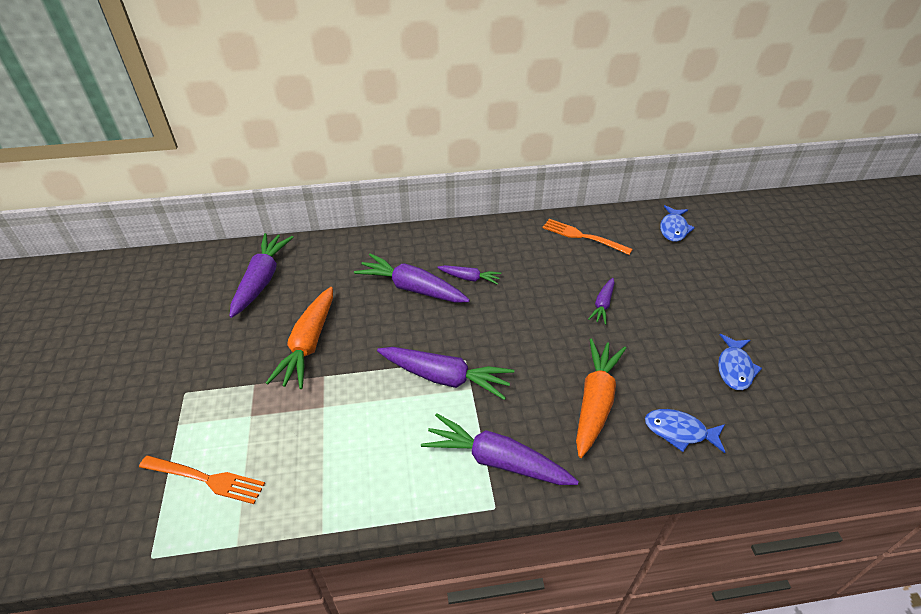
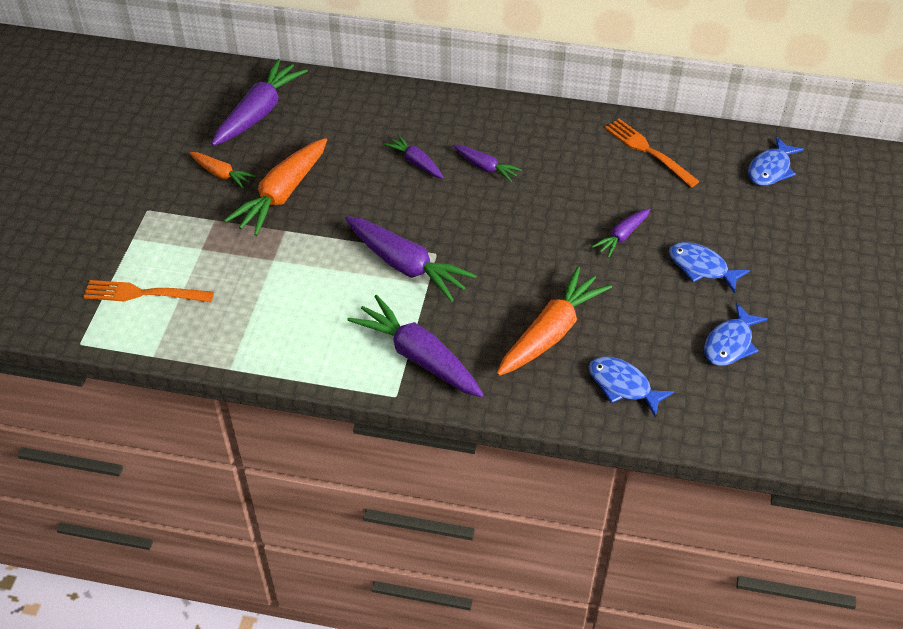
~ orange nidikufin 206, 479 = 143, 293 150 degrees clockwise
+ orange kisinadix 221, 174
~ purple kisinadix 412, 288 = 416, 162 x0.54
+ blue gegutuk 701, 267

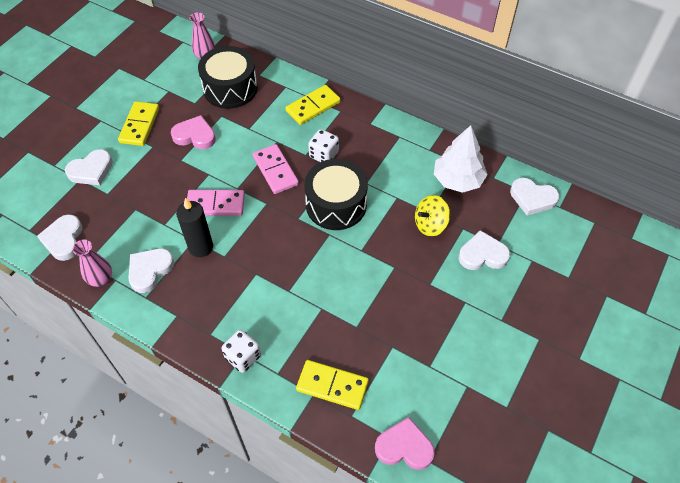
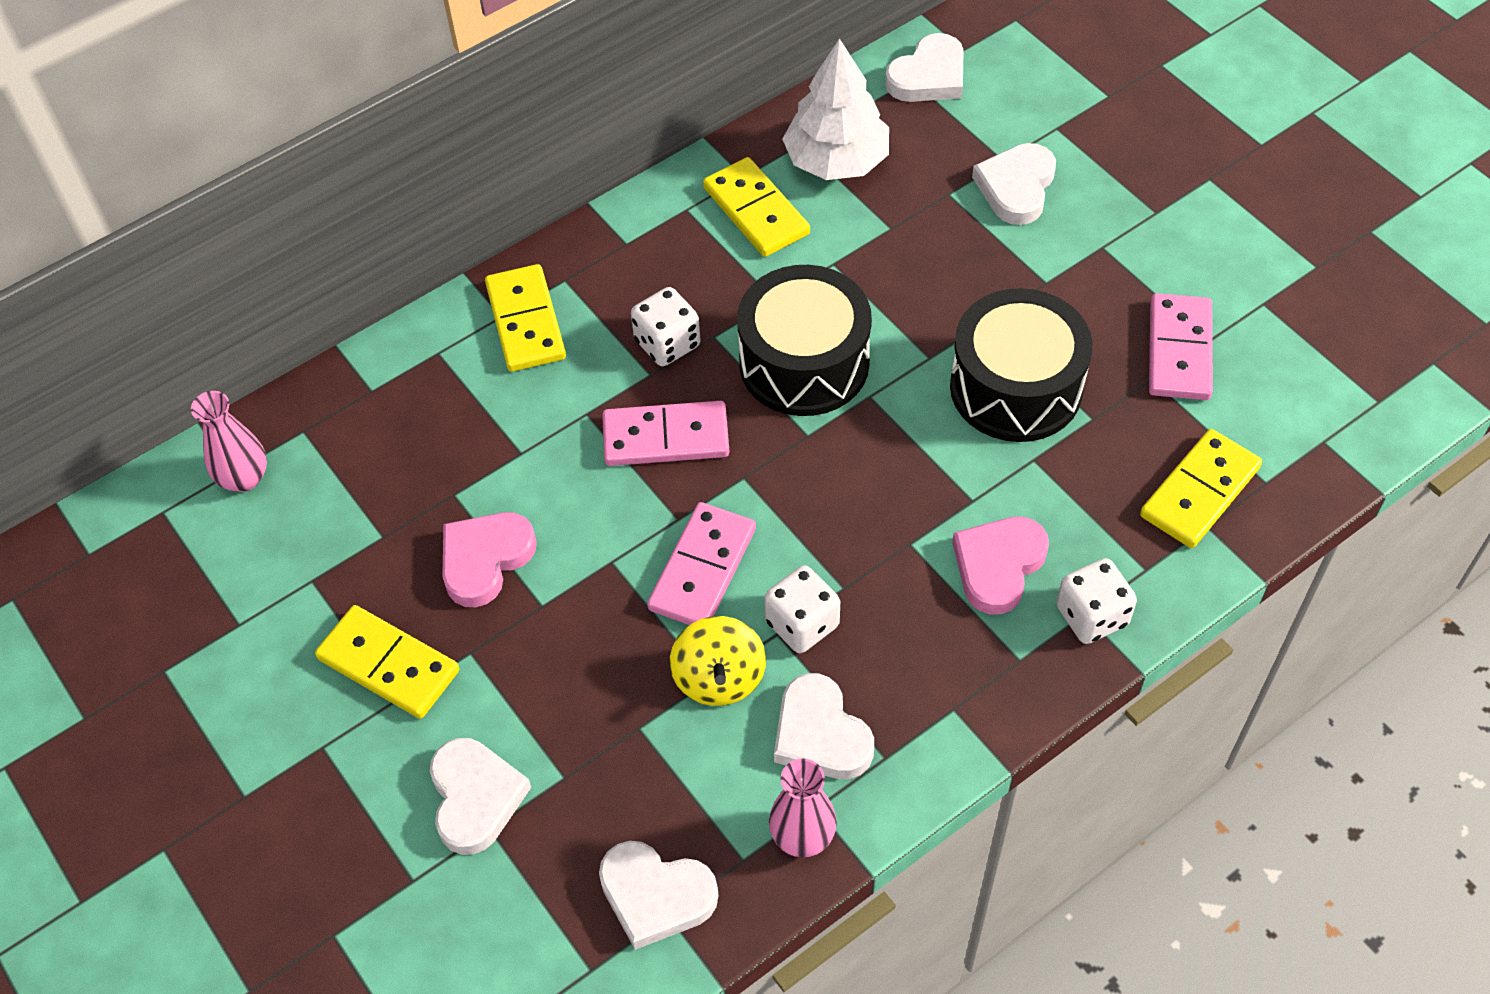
~ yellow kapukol 430, 224 to 719, 678
+ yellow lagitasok 756, 211
~ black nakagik 201, 247 to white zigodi 802, 624
~ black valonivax 230, 88 to 1016, 387
~ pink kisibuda 404, 447 to 998, 566
+ pink lagitasok 1179, 350

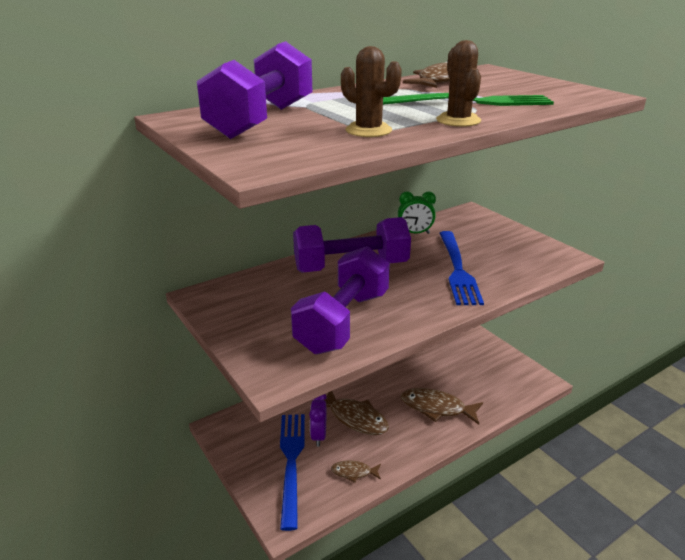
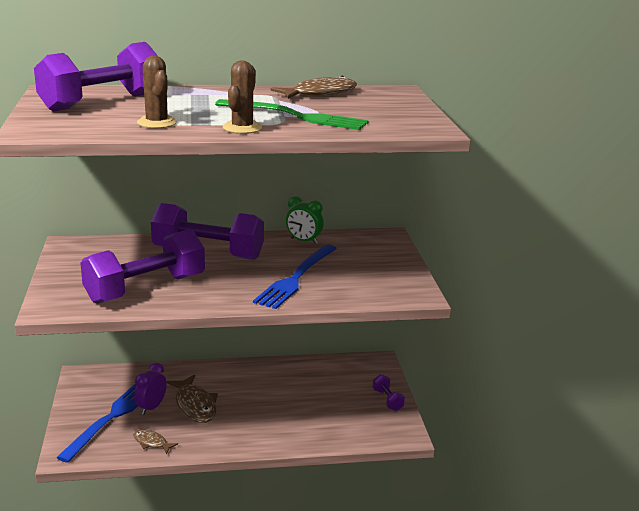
+ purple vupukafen 387, 400
- brown gegutuk 436, 408

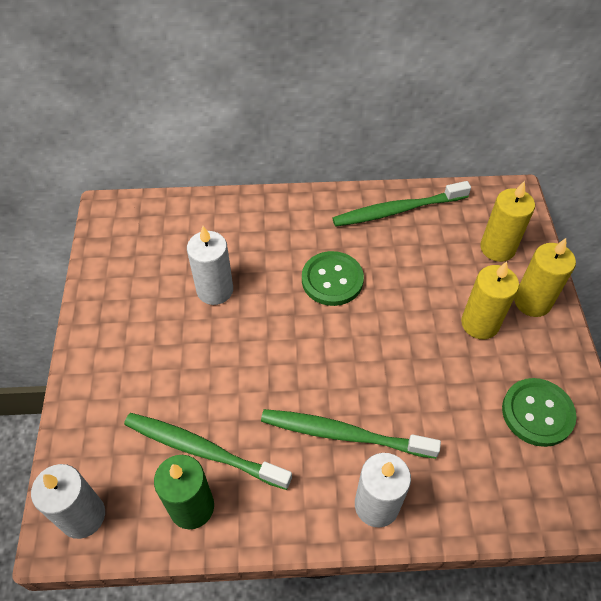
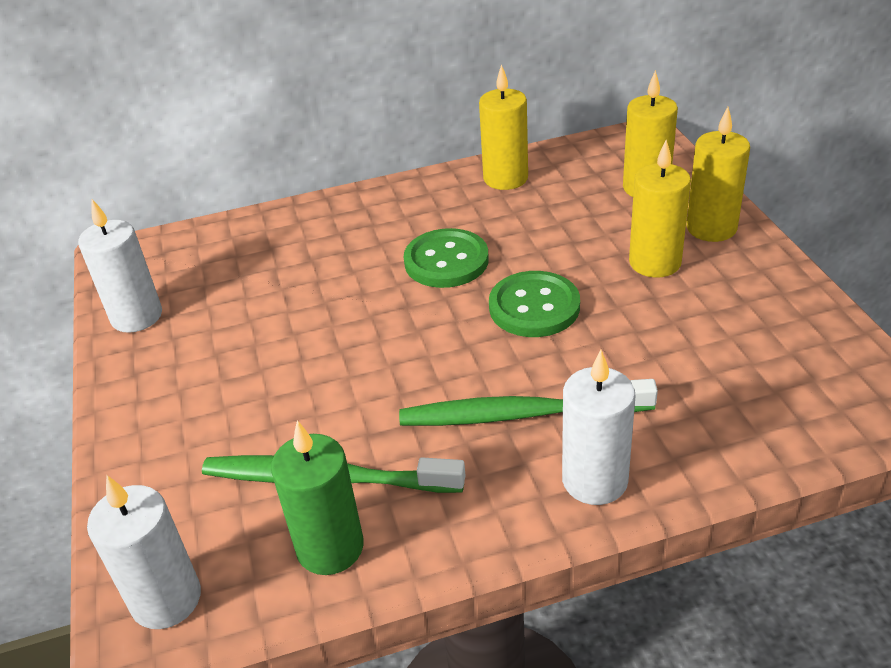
~ white nakagik 215, 290 to 137, 316
~ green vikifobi 397, 210 to yellow nakagik 505, 178
~ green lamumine 537, 413 to 534, 307

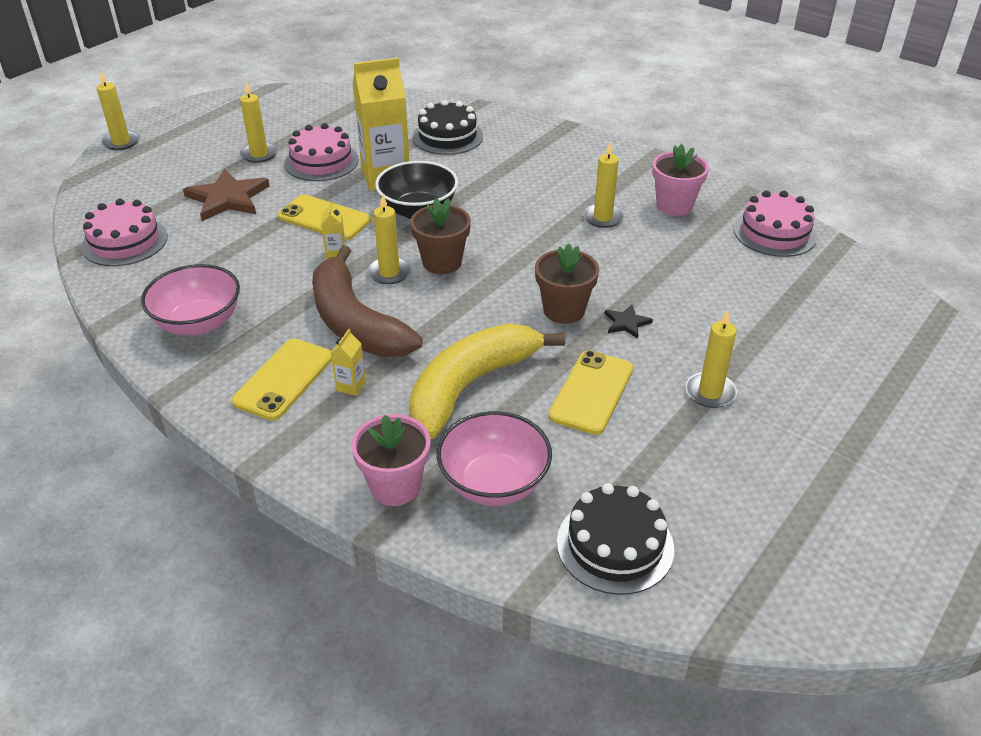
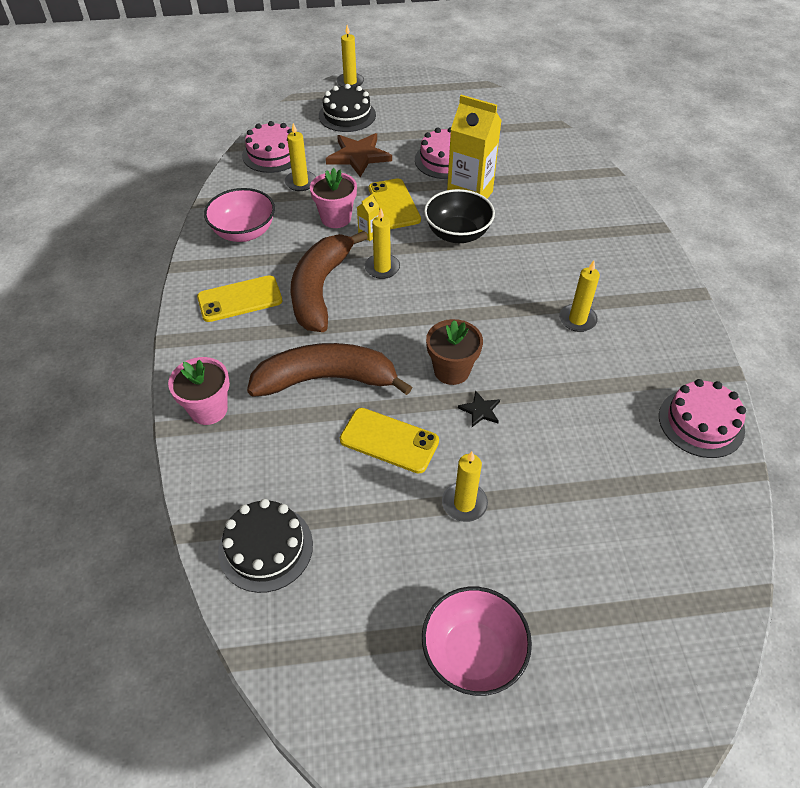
~ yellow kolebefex 470, 386 to brown kolebefex 326, 379
~ yellow nakagik 259, 154 to 300, 182
~ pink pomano 674, 206 to 336, 218
~ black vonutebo 447, 136 to 347, 115
~ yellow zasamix 591, 392 = 389, 440 45 degrees clockwise
~ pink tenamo 494, 483 to 473, 653
- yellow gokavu 351, 386
- brown pomano 442, 262

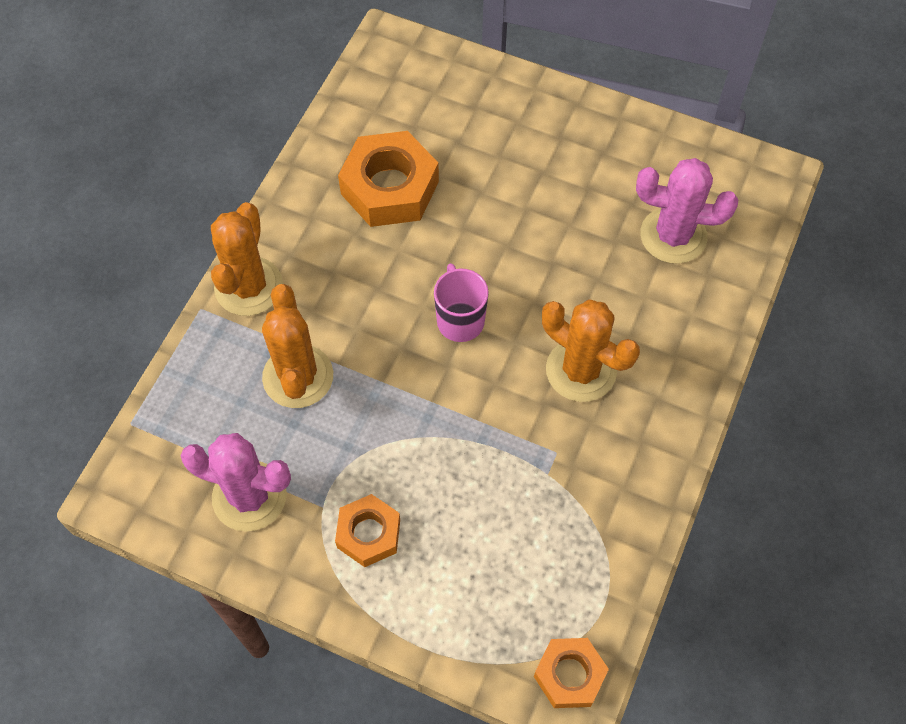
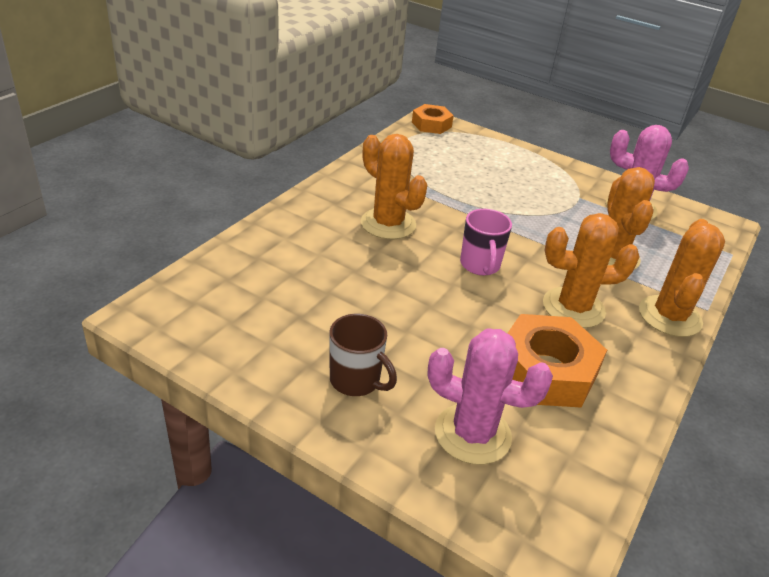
+ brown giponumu 356, 381
~ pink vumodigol 673, 236 to 472, 434
+ orange vumodigol 573, 308
- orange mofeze 368, 534

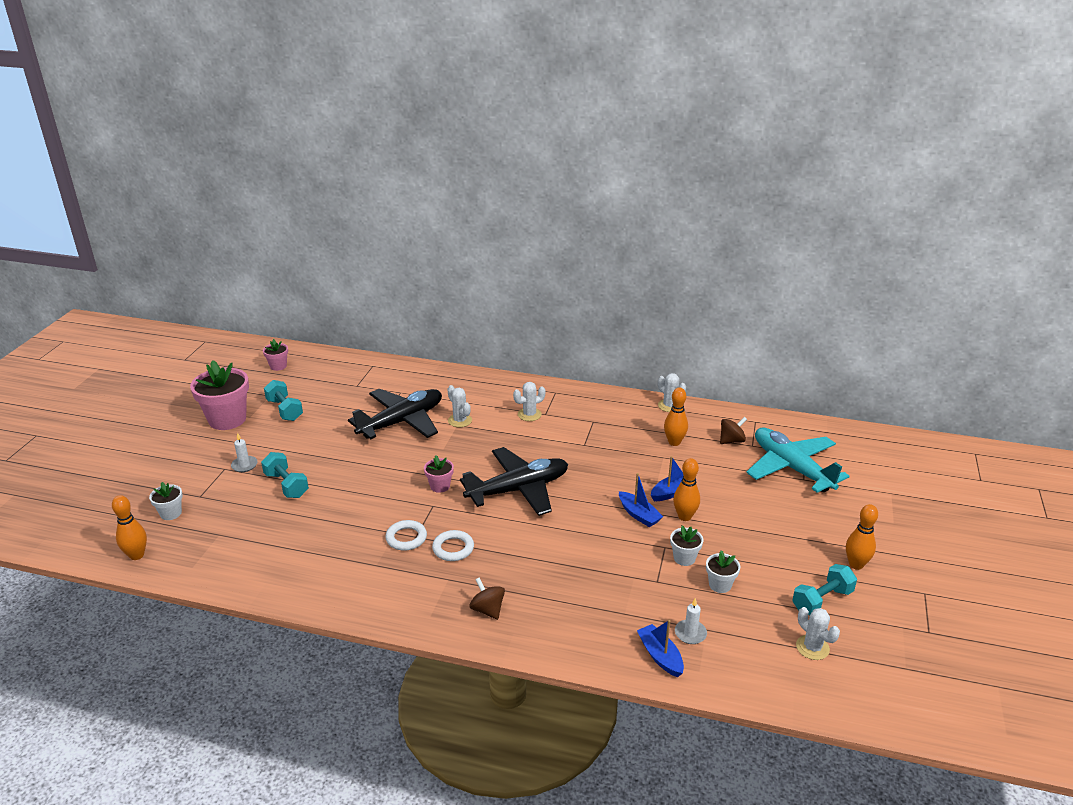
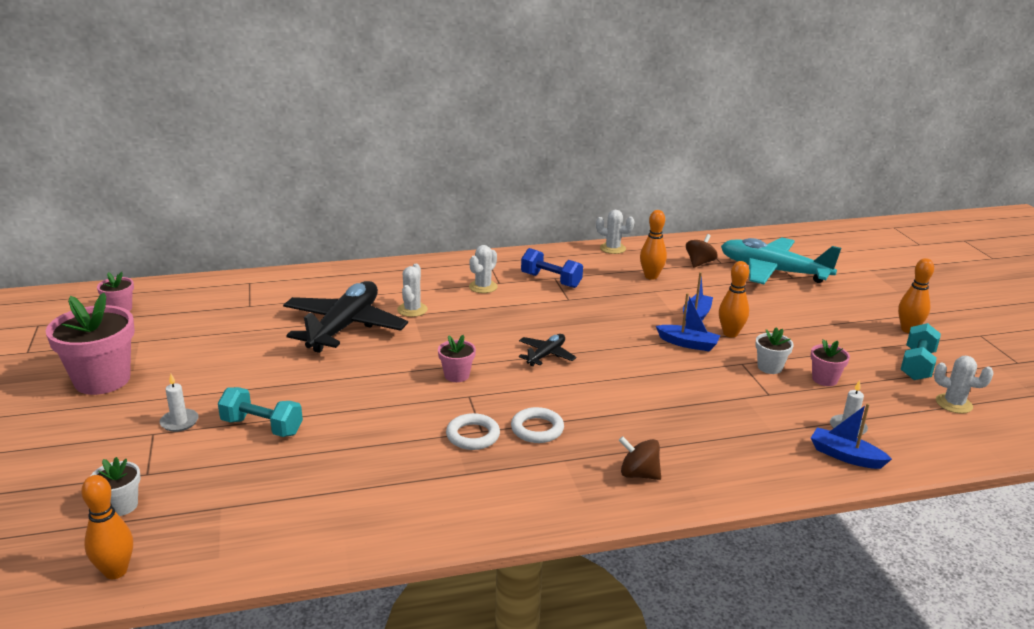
~ white vumodigol 460, 420 = 412, 310 75 degrees clockwise
~ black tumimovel 518, 489 = 546, 355 x0.47
+ blue vupukafen 551, 280
~ white pomano 720, 585 to pink pomano 824, 379
- turquoise vupukafen 285, 410

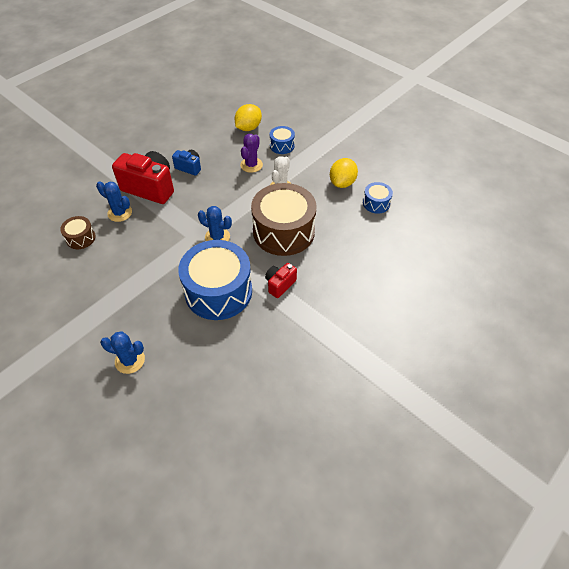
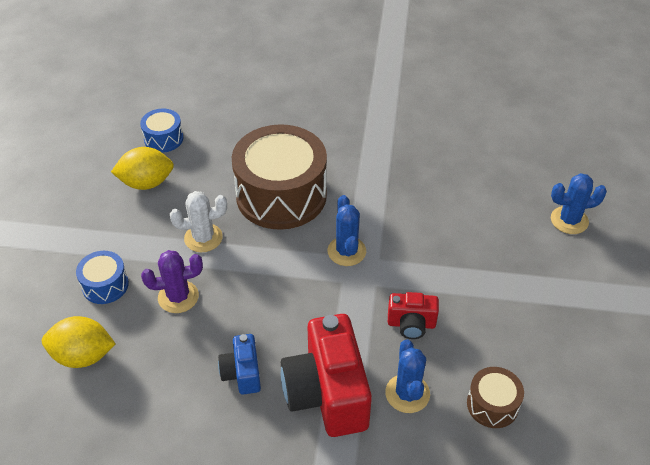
~ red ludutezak 280, 284 to 411, 324
~ blue vumodigol 130, 360 = 569, 220 75 degrees counterclockwise
- blue valonivax 218, 291

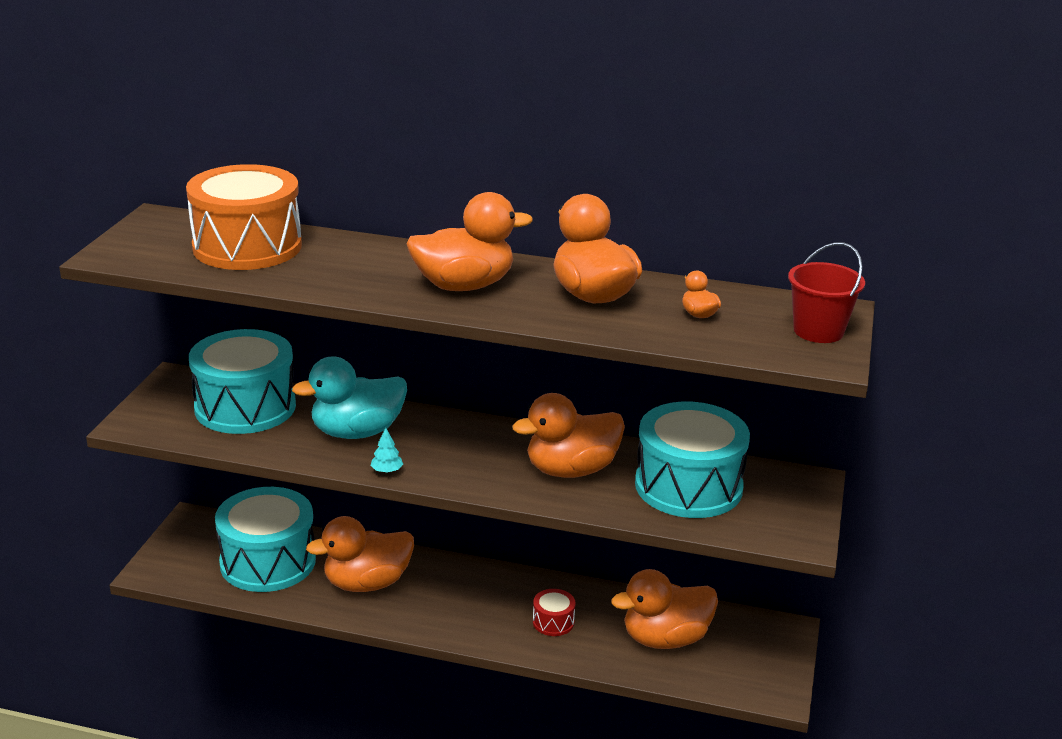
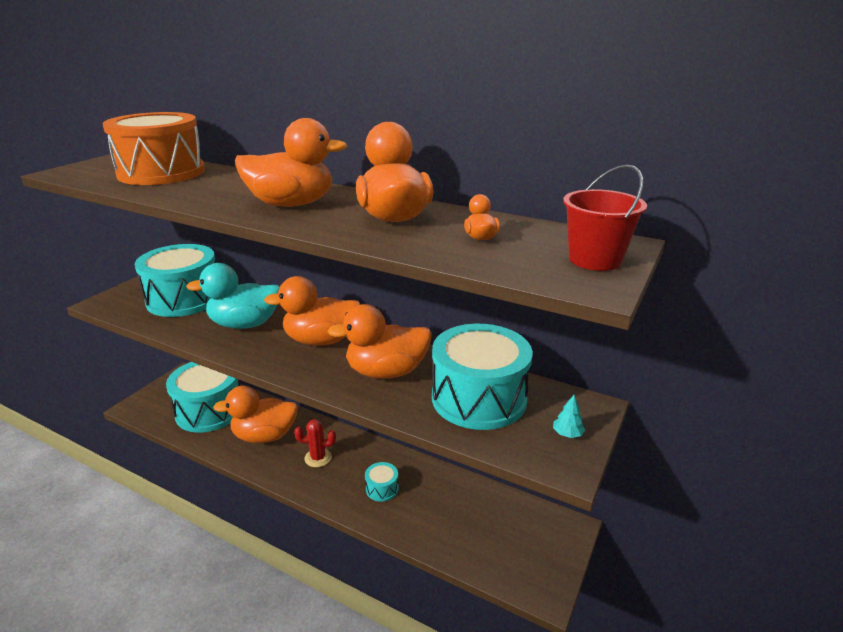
~ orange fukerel 665, 639 to 321, 340
+ red vumodigol 318, 458
~ red valonivax 553, 622 to turquoise valonivax 382, 488
~ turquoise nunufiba 387, 471 to 567, 434

